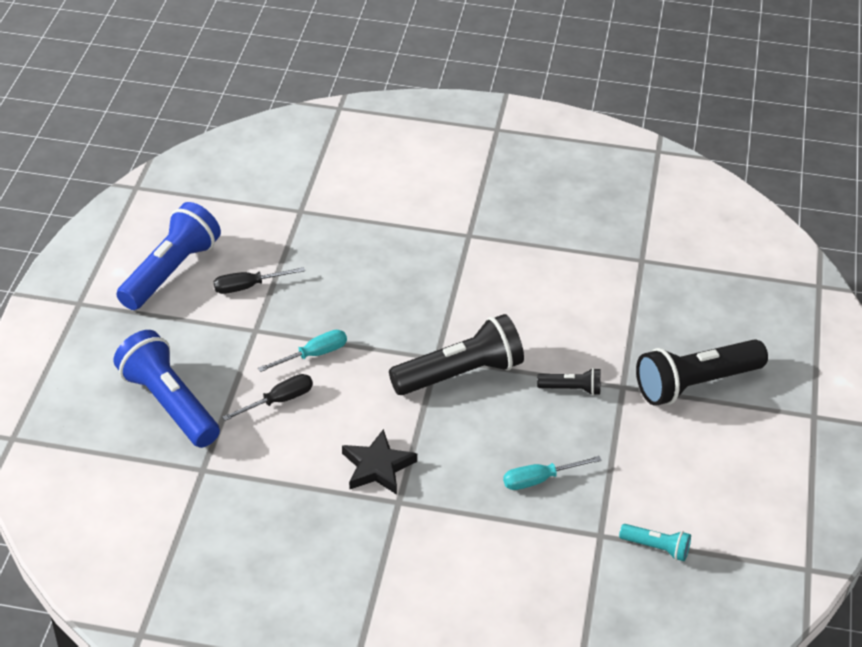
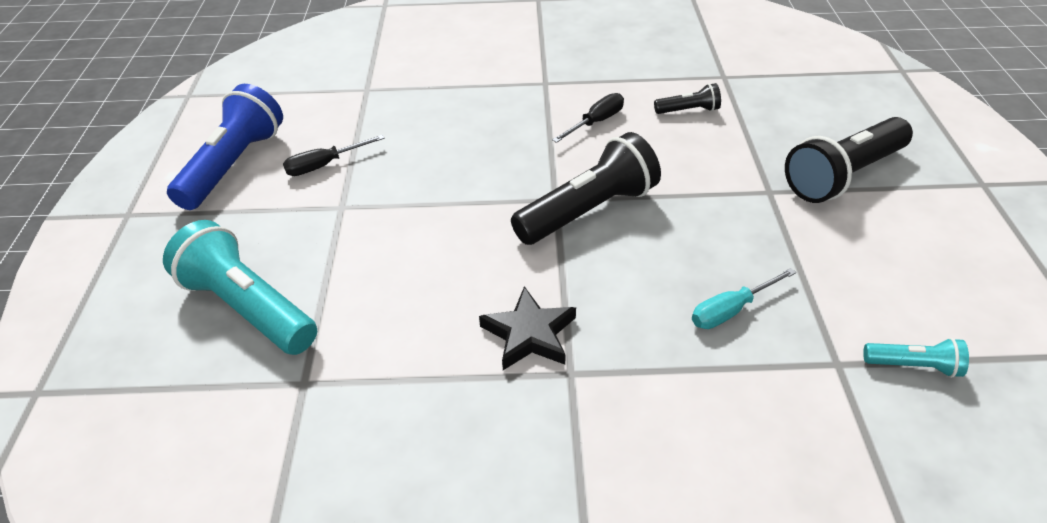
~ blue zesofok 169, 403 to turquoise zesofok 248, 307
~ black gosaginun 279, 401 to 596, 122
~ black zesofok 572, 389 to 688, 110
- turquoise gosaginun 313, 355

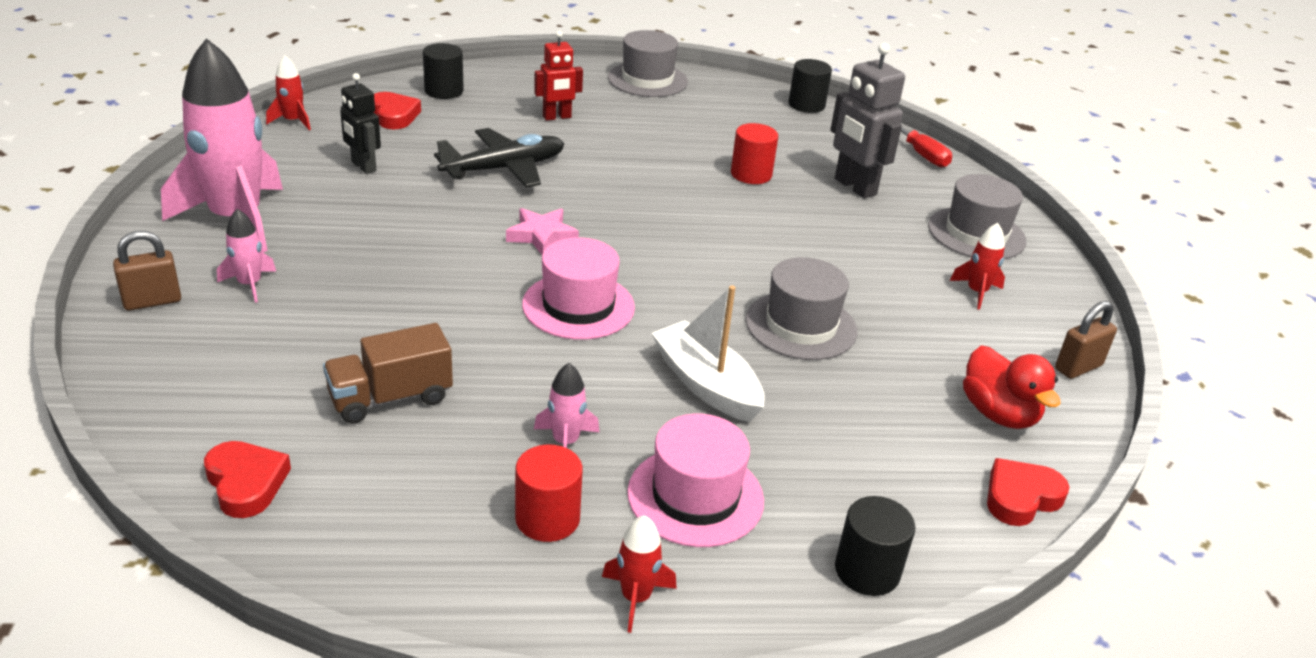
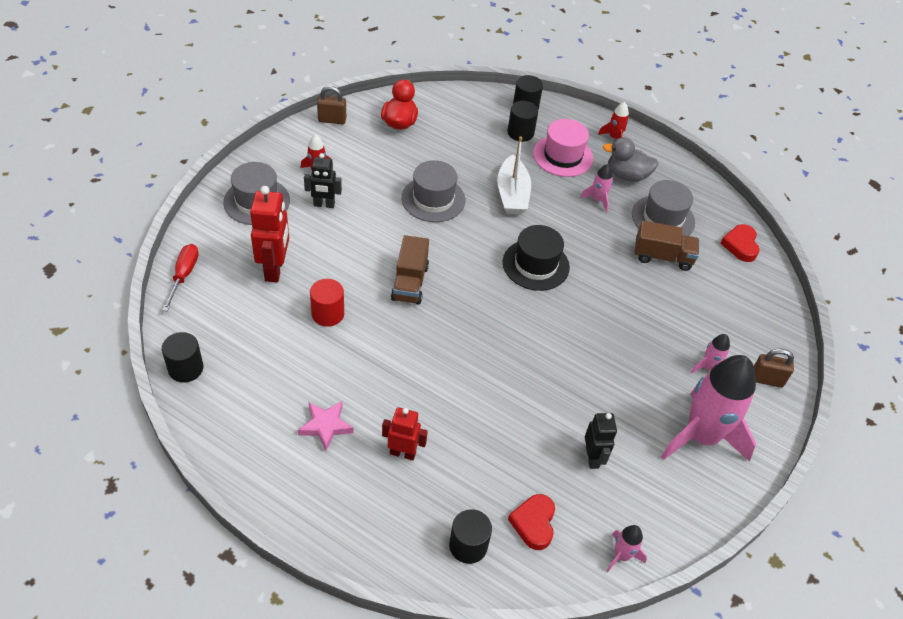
~ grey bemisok 854, 187 to red bemisok 275, 269
~ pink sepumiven 541, 235 to 326, 426
+ black bemisok 324, 205
+ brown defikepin 410, 283
~ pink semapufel 578, 306 to black semapufel 535, 265
+ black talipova 520, 133
~ red talipova 547, 518 to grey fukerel 627, 175
~ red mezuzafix 293, 121 to pink mezuzafix 621, 555
~ grey semapufel 647, 80 to 663, 218
- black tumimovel 504, 168
- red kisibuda 1020, 497

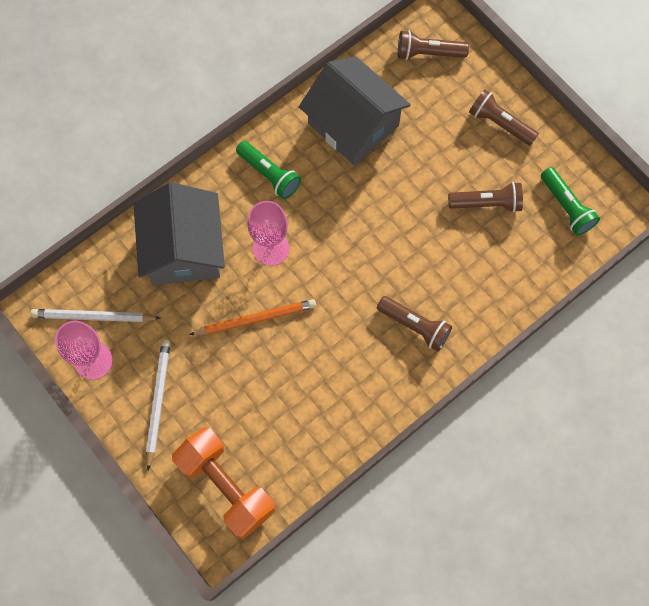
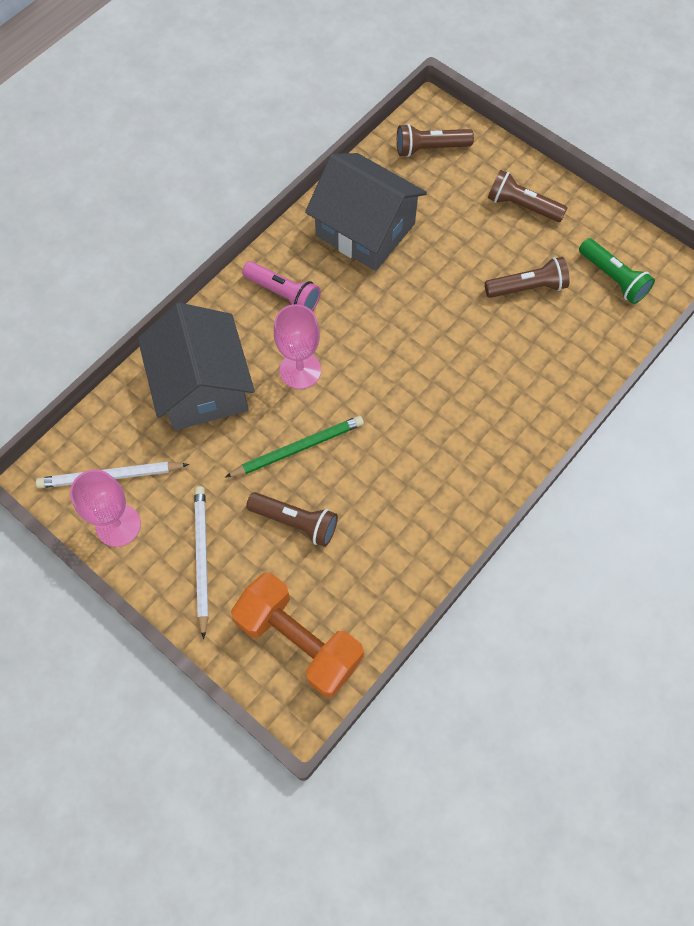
~ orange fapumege 255, 318 to green fapumege 297, 448
~ green zesofok 269, 174 to pink zesofok 283, 294
~ brown zesofok 414, 326 to 295, 522

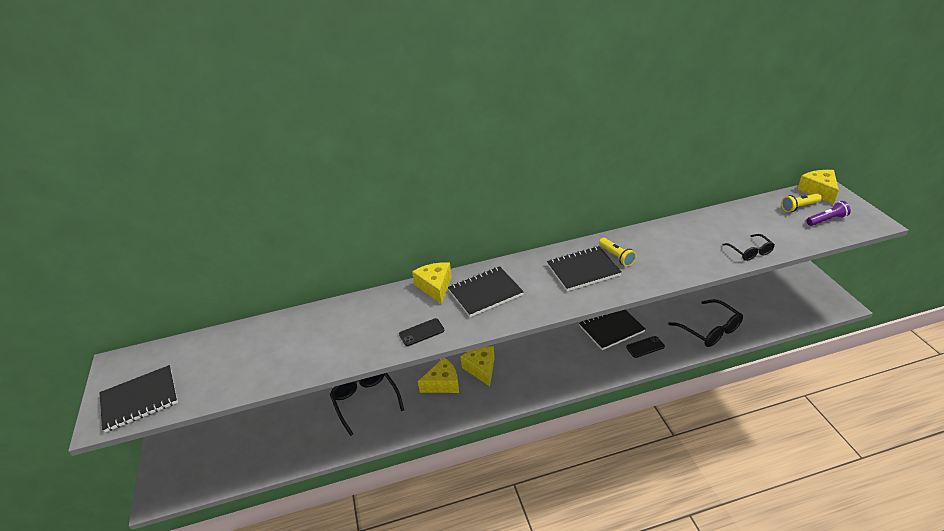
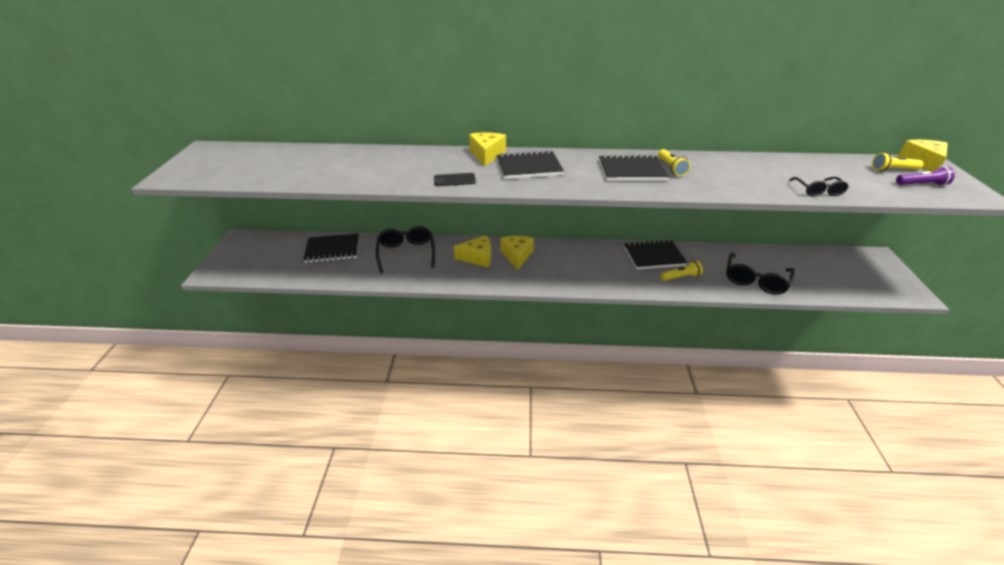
~ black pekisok 140, 400 to 332, 250
~ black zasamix 645, 347 to yellow zesofok 681, 277
~ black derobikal 710, 330 = 755, 280 45 degrees clockwise

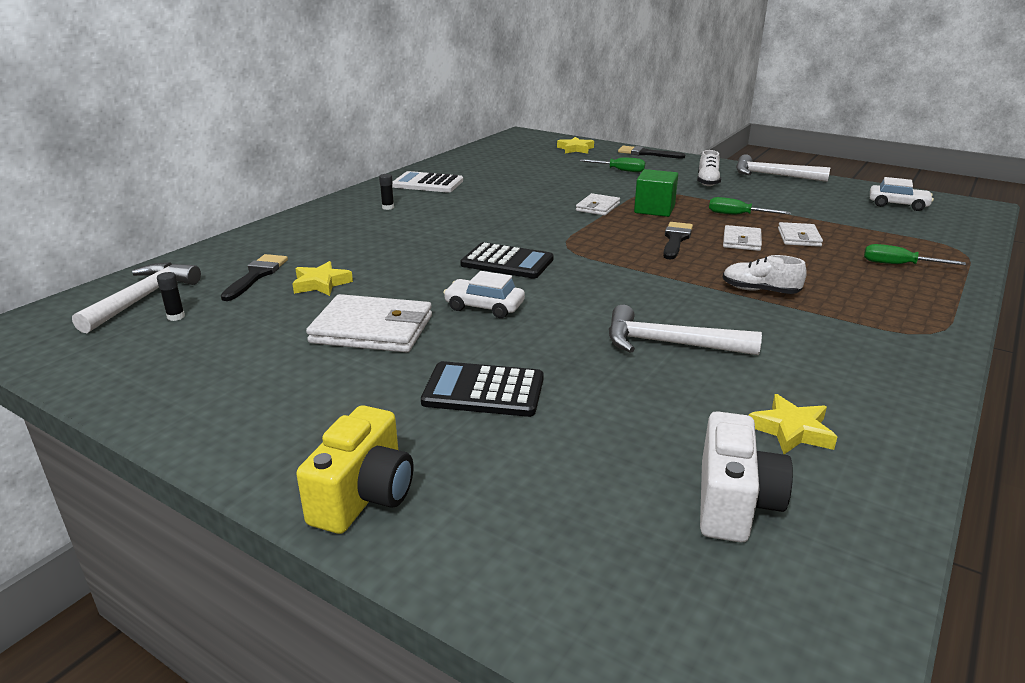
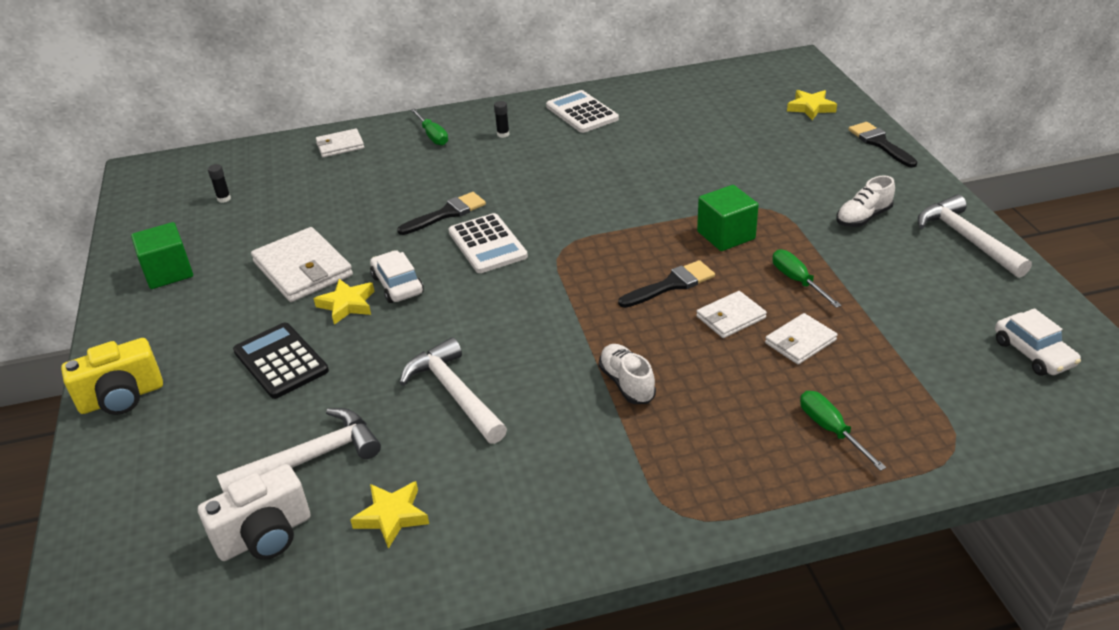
+ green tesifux 168, 272
~ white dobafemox 143, 298 to 310, 458
~ yellow sepumiven 321, 284 to 347, 304
~ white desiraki 597, 207 to 340, 145
~ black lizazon 256, 275 to 446, 213
~ green gosaginun 620, 170 to 432, 136
~ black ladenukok 507, 262 to white ladenukok 487, 244

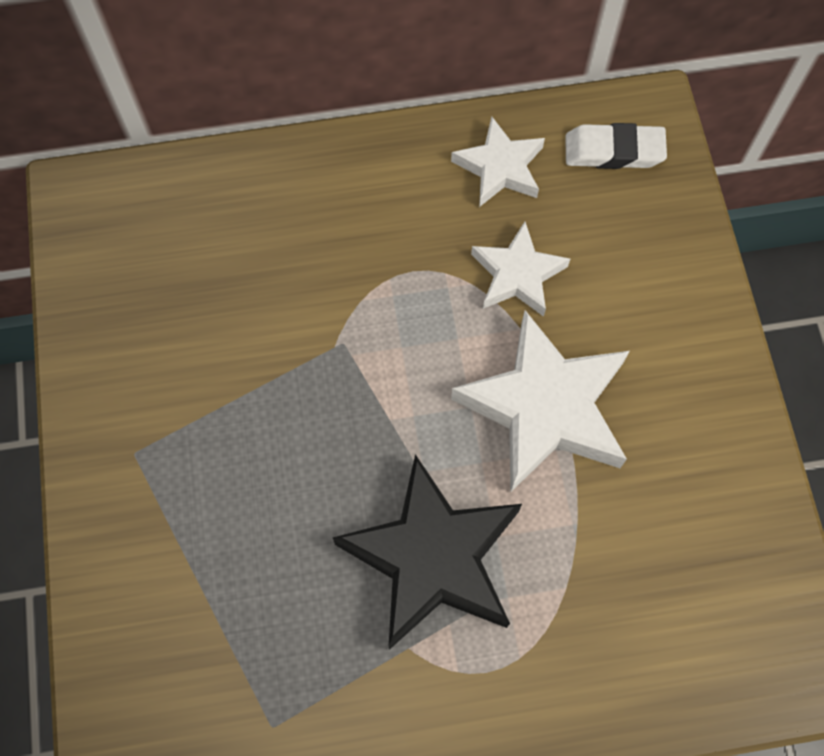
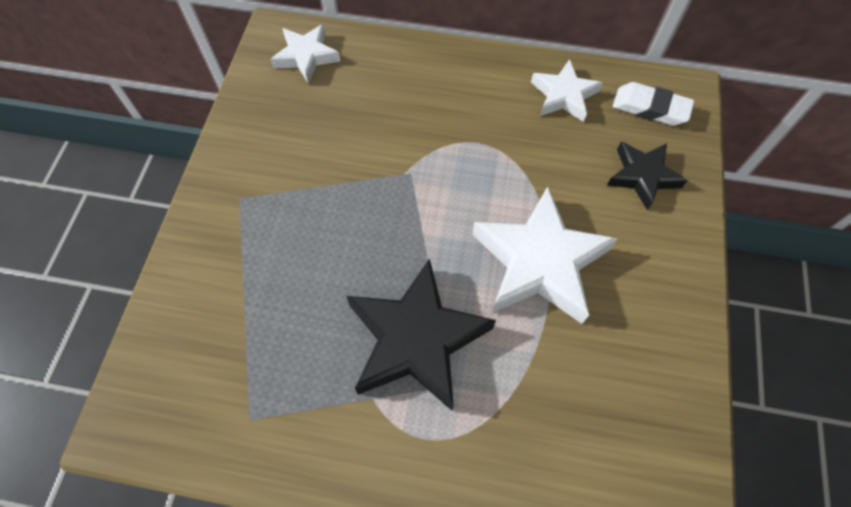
~ white sepumiven 517, 274 to 306, 56
+ black sepumiven 642, 176

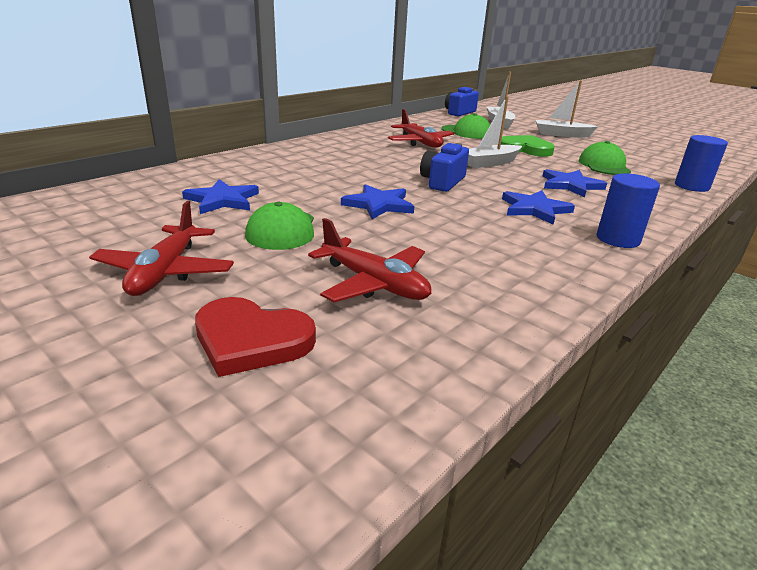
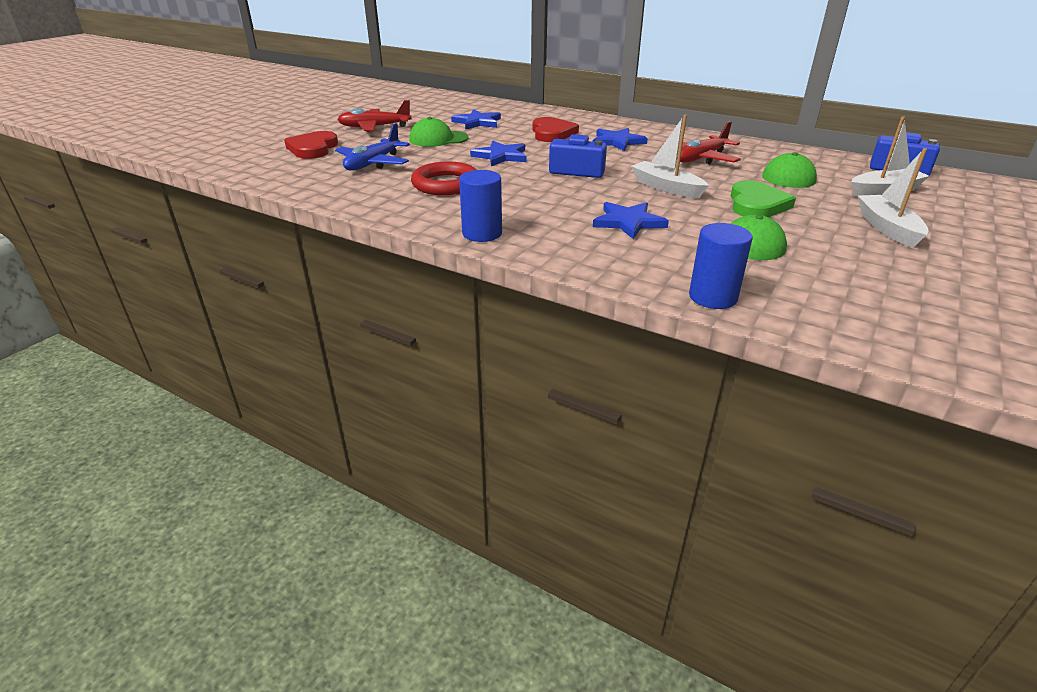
~ red tumimovel 373, 283 to blue tumimovel 373, 163
+ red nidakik 446, 184
+ red kisibuda 552, 133
~ blue sepumiven 534, 209 to 617, 141

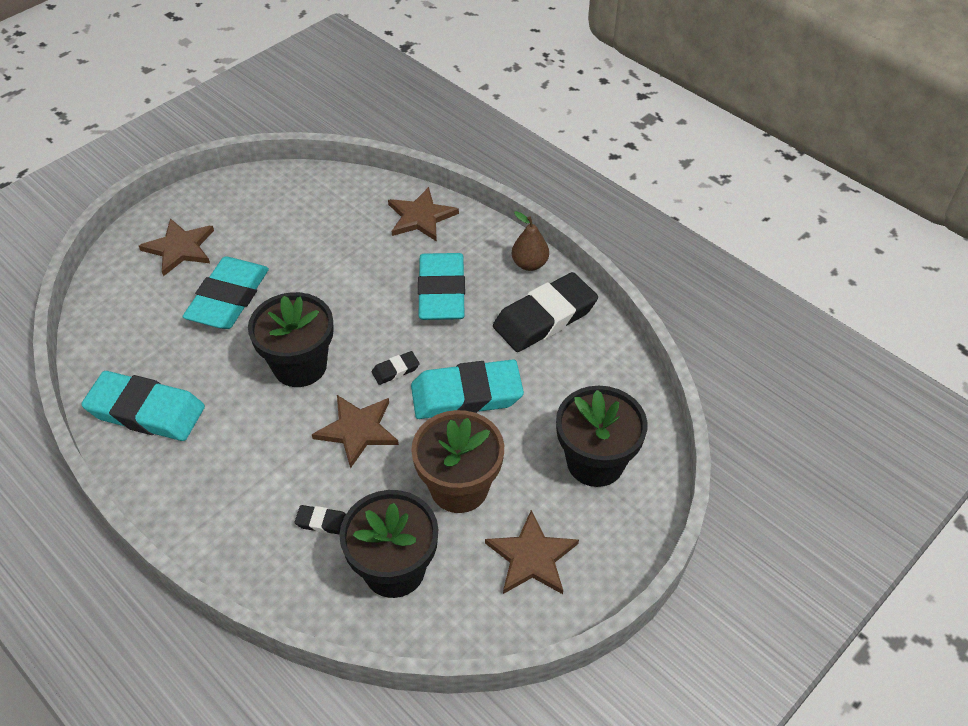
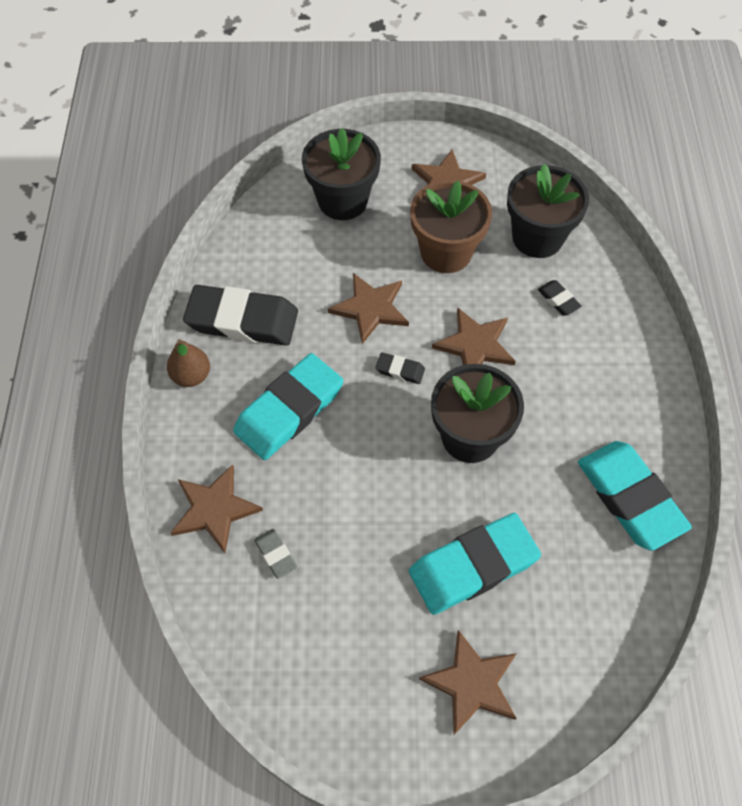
+ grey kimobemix 275, 555
~ turquoise kimobemix 466, 395 to brown sepumiven 370, 308

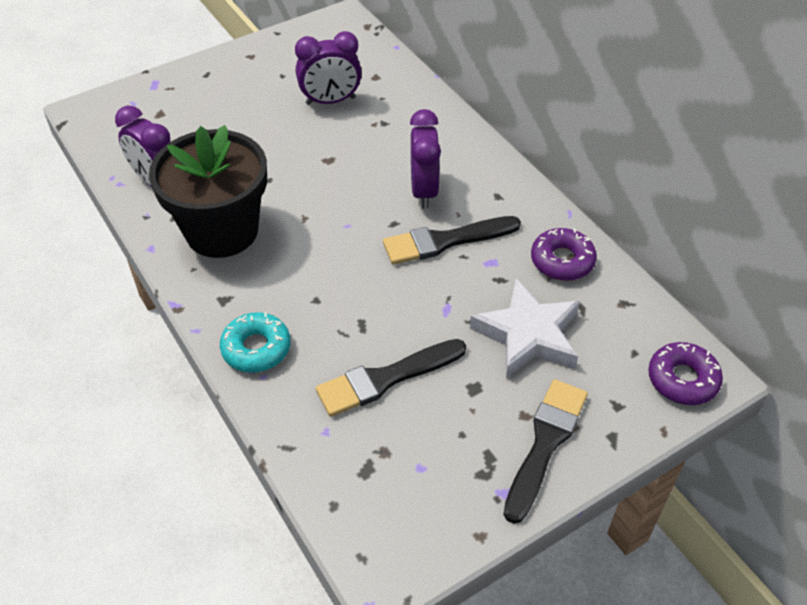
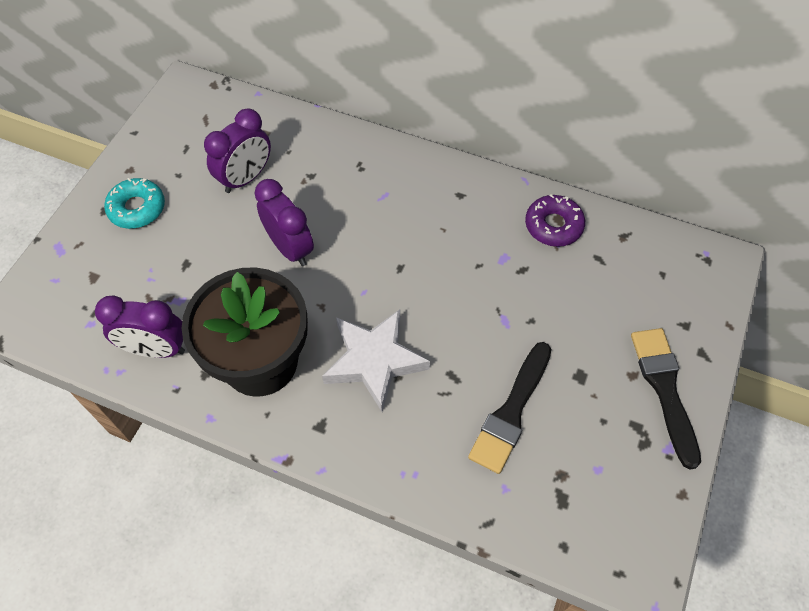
~ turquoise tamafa 256, 348 to 137, 208
~ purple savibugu 424, 191 to 290, 248
~ white sepumiven 528, 335 to 374, 361
- black lizazon 445, 241
- purple tamafa 682, 379

